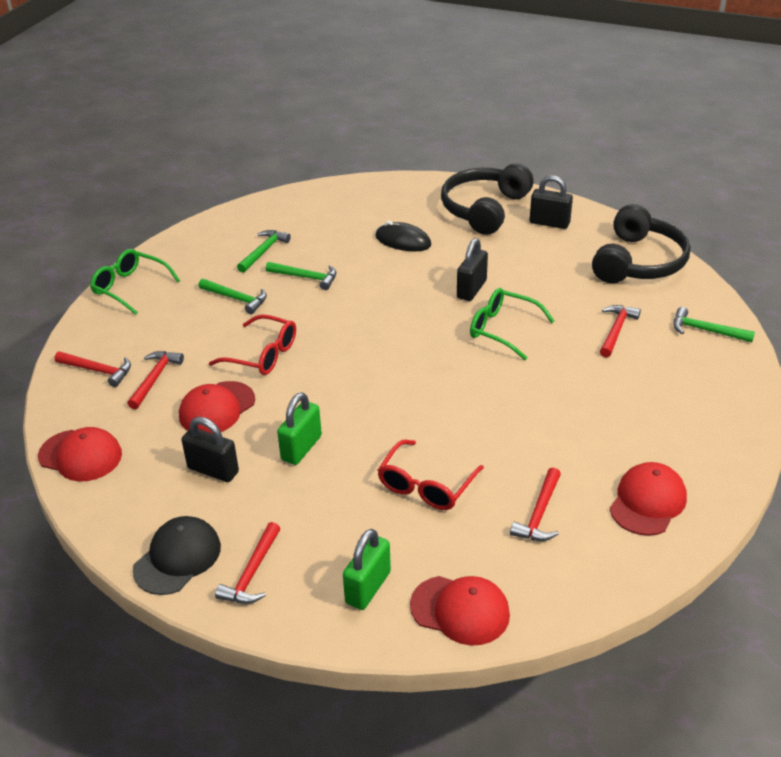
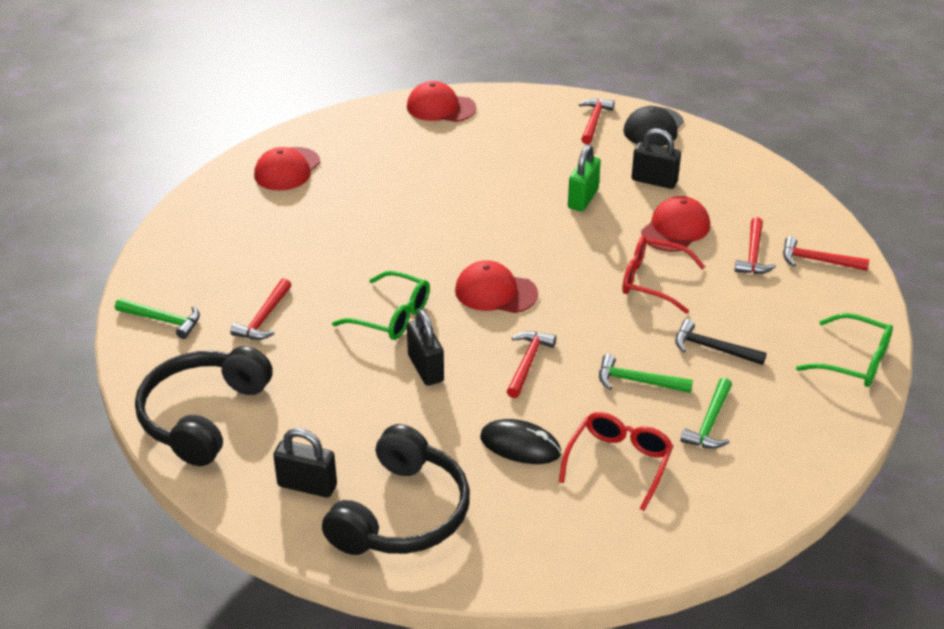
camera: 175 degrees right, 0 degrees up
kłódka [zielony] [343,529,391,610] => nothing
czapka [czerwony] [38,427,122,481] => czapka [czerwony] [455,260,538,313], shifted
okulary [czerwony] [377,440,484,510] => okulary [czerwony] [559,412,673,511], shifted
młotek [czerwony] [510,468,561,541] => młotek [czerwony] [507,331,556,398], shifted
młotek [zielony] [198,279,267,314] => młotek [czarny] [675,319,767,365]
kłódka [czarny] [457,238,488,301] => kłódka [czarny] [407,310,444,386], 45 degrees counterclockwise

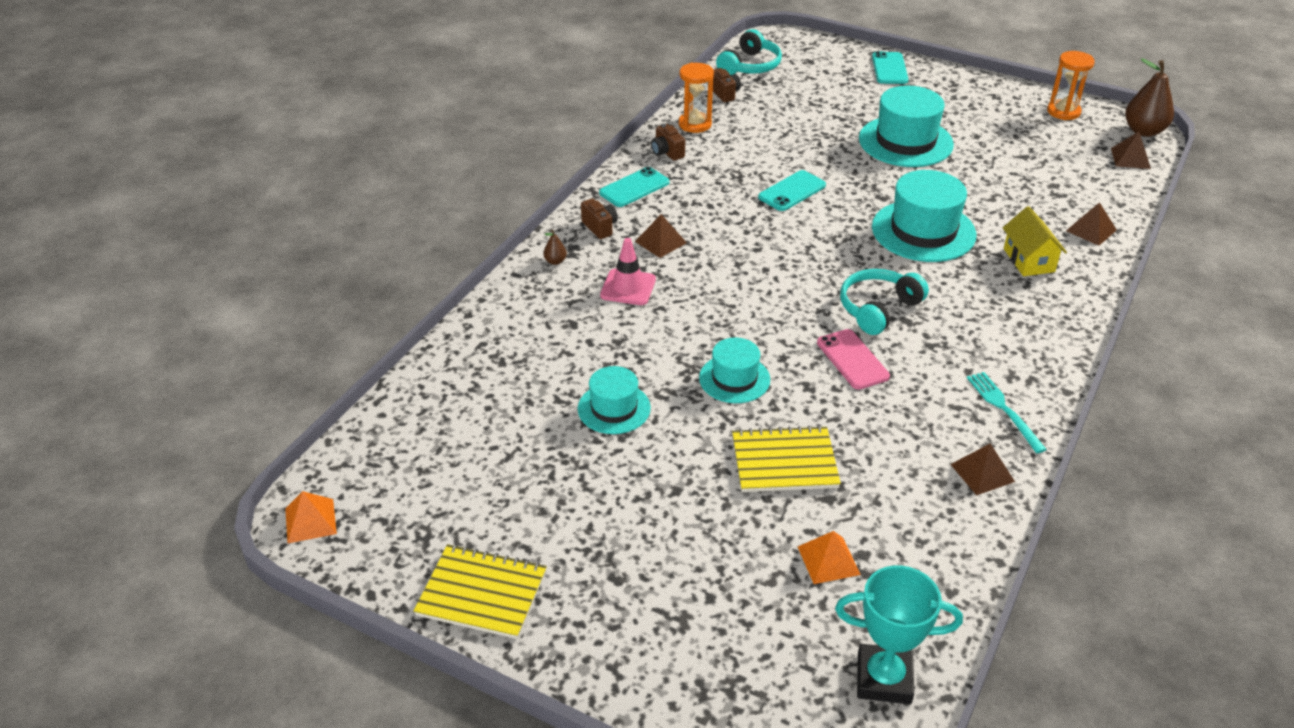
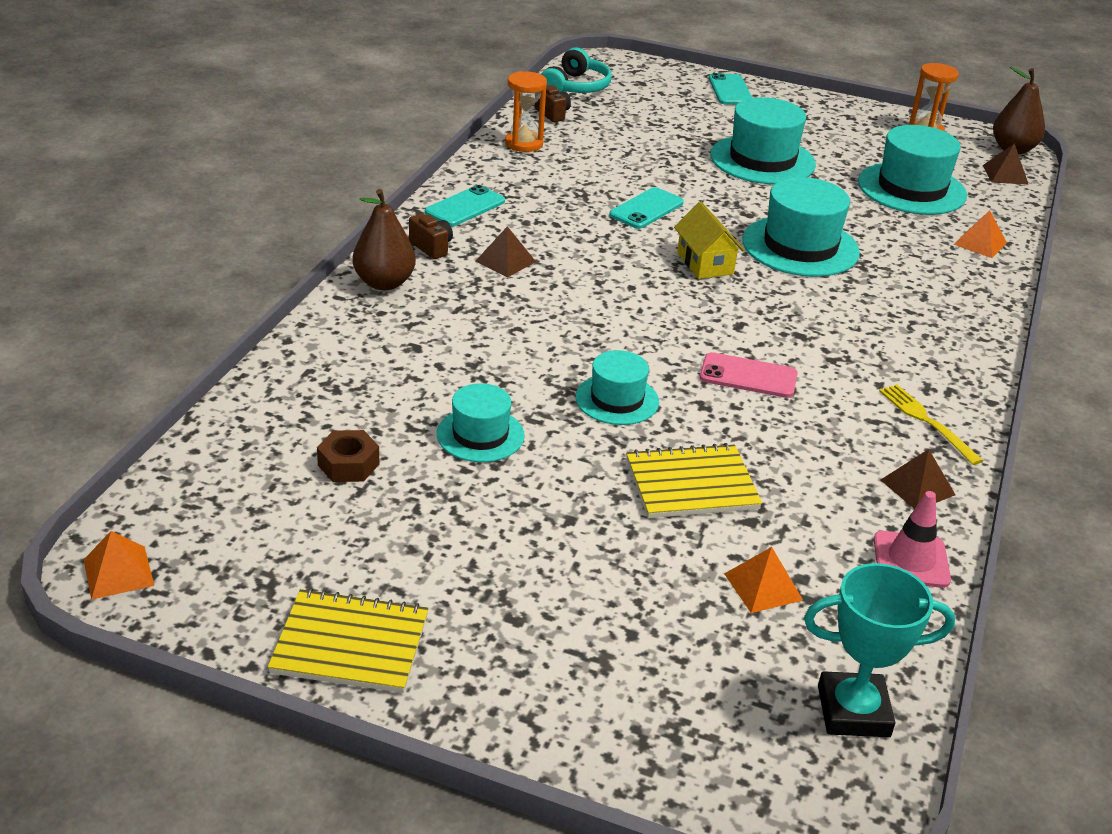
camera: 10 degrees left, 5 degrees down
aparat fotograficzny [brązowy] [651,123,685,161] => nothing
słuchawki [turkusowy] [840,269,929,335] => nothing
nothing => nakrętka [brązowy] [317,430,380,482]
nothing => kapelusz [turkusowy] [858,125,967,215]
pachołek [różowy] [600,238,656,305] => pachołek [różowy] [874,491,951,588], shifted
domek [żółty] [1003,206,1067,276] => domek [żółty] [674,202,744,279], shifted
widelec [turkusowy] [967,372,1047,454] => widelec [żółty] [879,384,983,465]
piramida [brązowy] [1066,202,1117,246] => piramida [pomarańczowy] [954,210,1007,258]
telefon [różowy] [817,329,890,390] => telefon [różowy] [700,352,798,398], 45 degrees counterclockwise
gruszka [brązowy] [543,230,567,265] => gruszka [brązowy] [353,189,416,290], x2.26

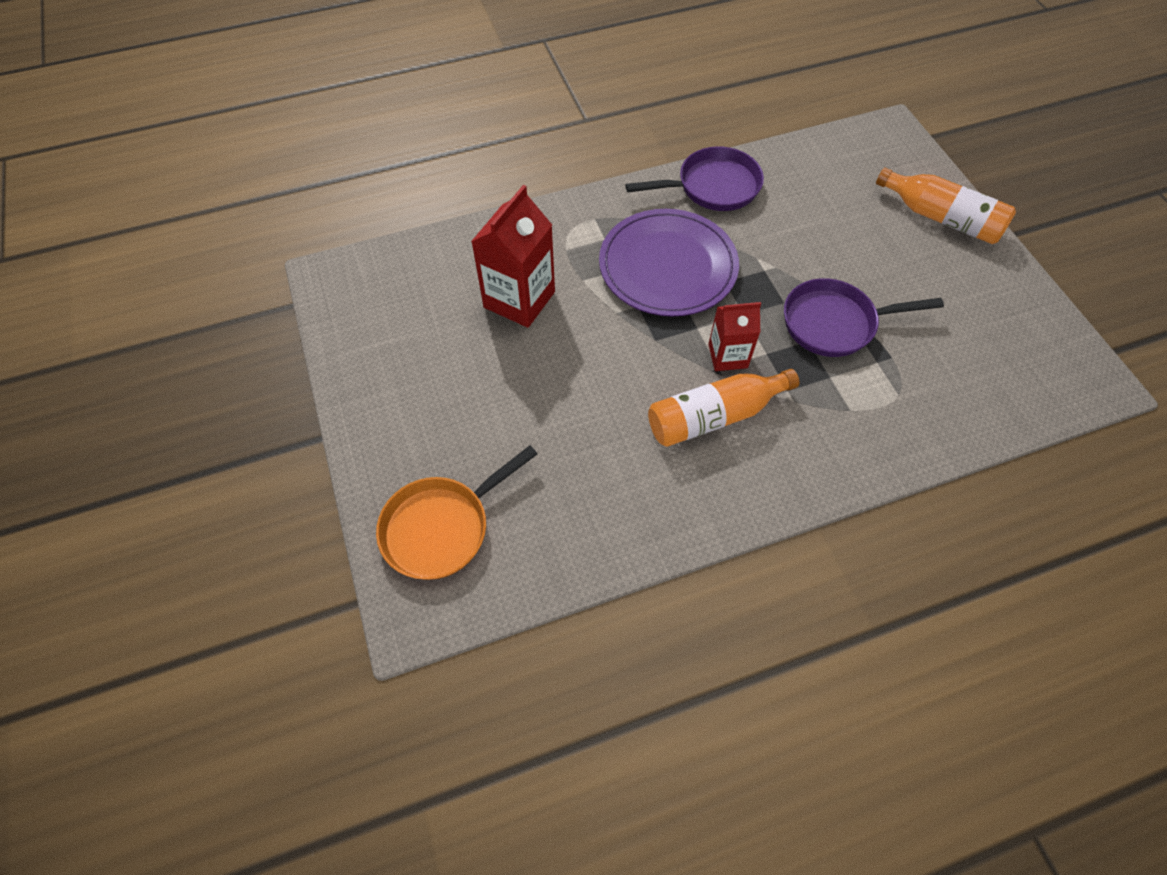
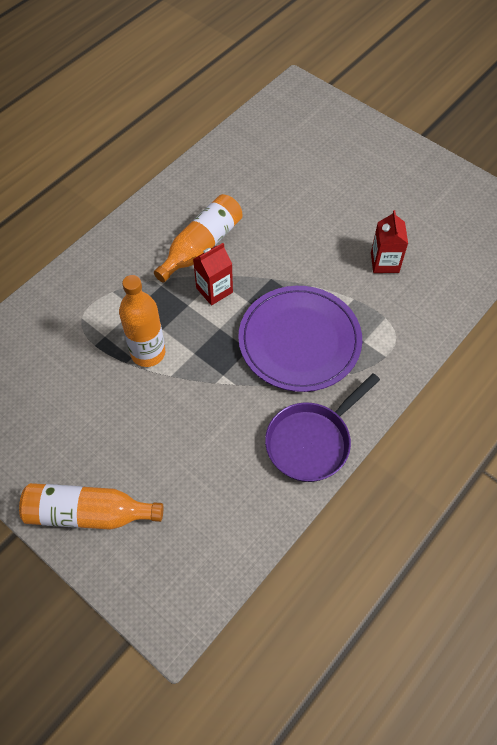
camera: 150 degrees right, 0 degrees up
patelnia [pomarańczowy] [376,445,537,580] => nothing
patelnia [fioletowy] [784,278,944,357] => butelka [pomarańczowy] [119,275,165,367]
karton mleka [czerwony] [471,185,555,328] => karton mleka [czerwony] [371,210,408,273], x0.61

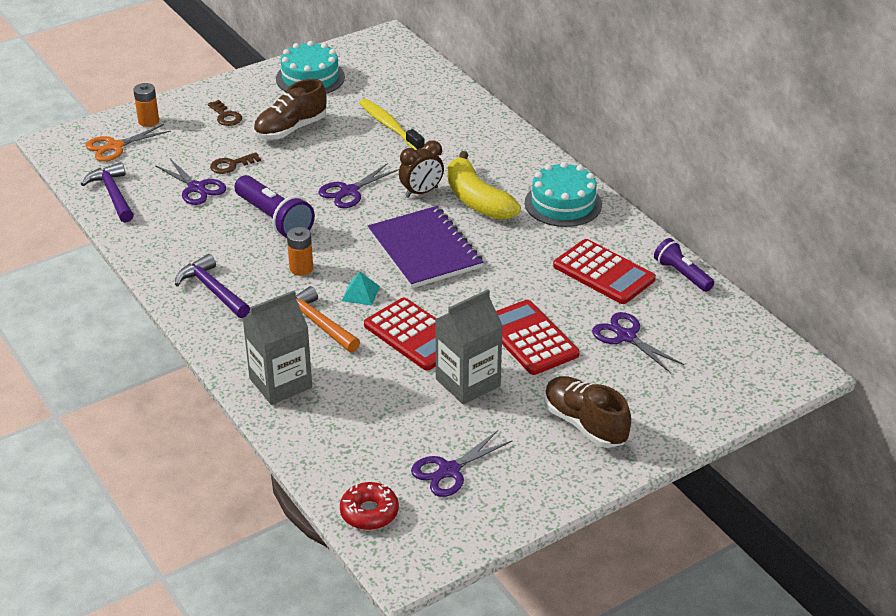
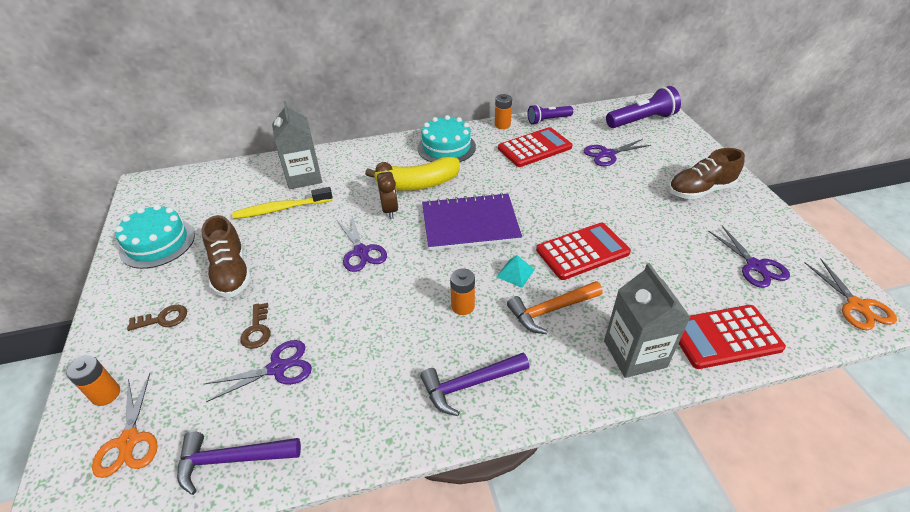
camera: 70 degrees left, 5 degrees up
donut [czerwony] [340,482,399,530] => nothing
nothing => bateria [pomarańczowy] [495,94,512,129]
nothing => nożyczki [pomarańczowy] [805,258,897,330]
latarka [fioletowy] [234,175,315,238] => latarka [fioletowy] [606,86,681,128], shifted
karton mleka [szary] [435,289,503,405] => karton mleka [szary] [272,101,322,189], shifted
kalkulator [czerwony] [496,300,579,375] => kalkulator [czerwony] [678,305,786,369], shifted

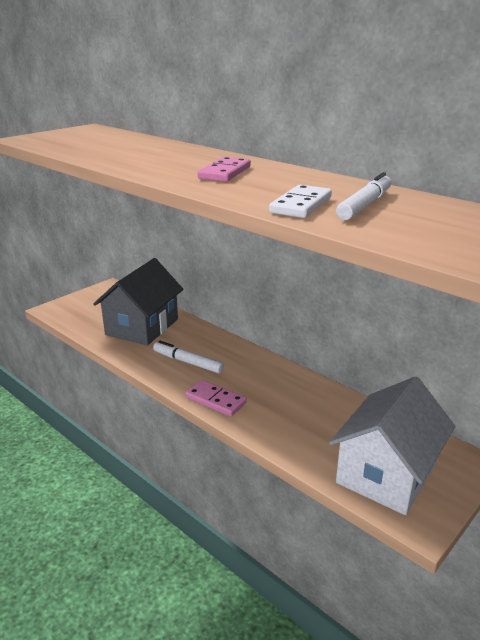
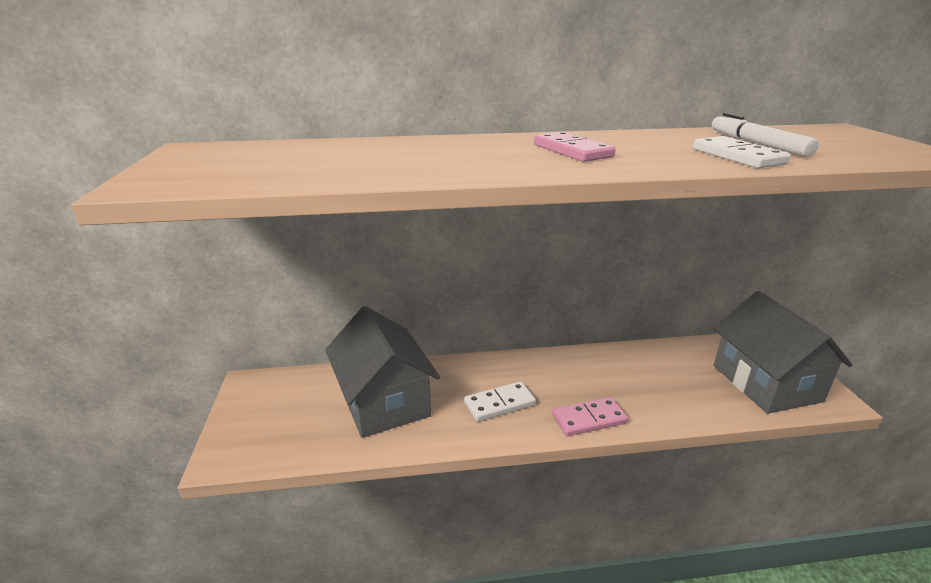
camera: 50 degrees left, 0 degrees up
flamaster [biały] [153,341,224,373] => kostka domina [biały] [464,381,536,422]
domek [biały] [329,376,455,515] => domek [szary] [713,291,853,414]

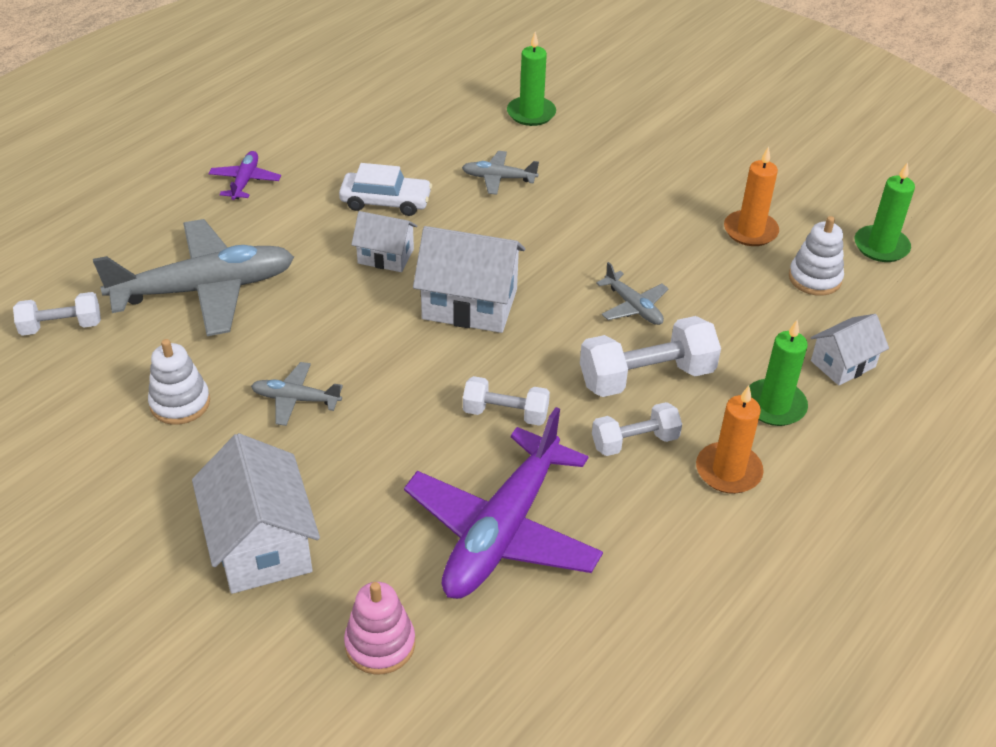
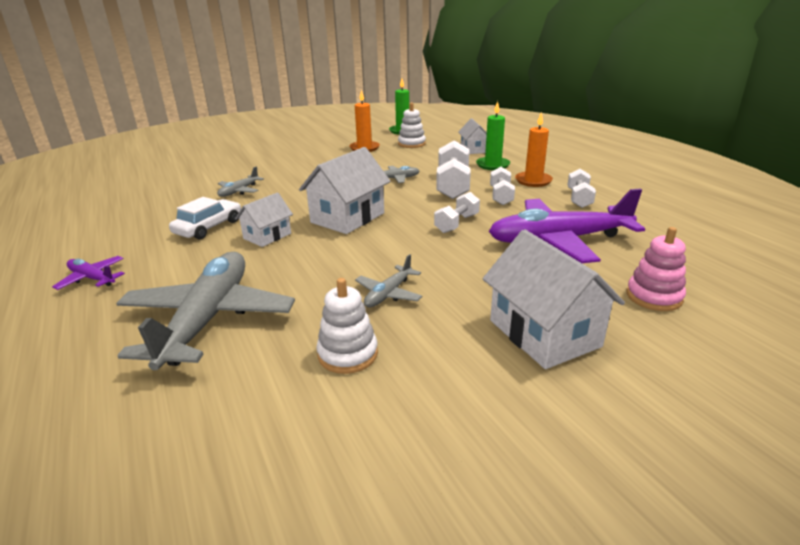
camera: 65 degrees left, 15 degrees down
świeca [zielony] [507,32,556,126] => nothing
hantel [biały] [13,292,101,336] => hantel [biały] [567,169,596,208], shifted
domek [biały] [192,433,320,594] => domek [biały] [483,229,625,369], 60 degrees clockwise
samolot [fioletowy] [404,407,603,599] => samolot [fioletowy] [489,189,645,263], 120 degrees clockwise

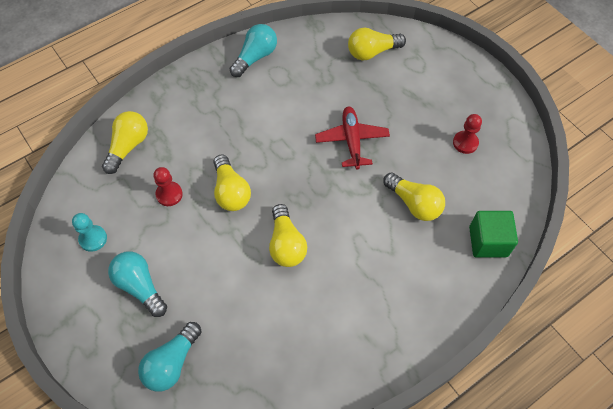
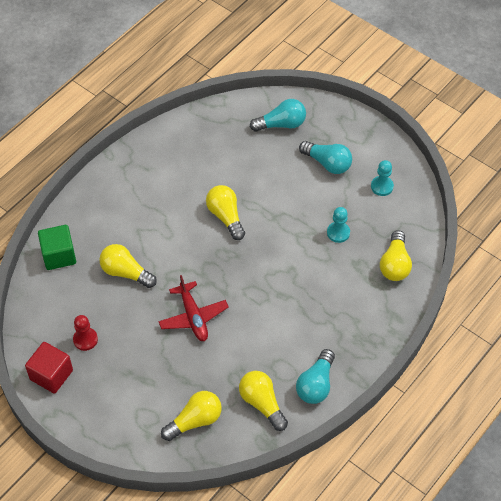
camera: 165 degrees right, 5 degrees down
nothing => sześcian [czerwony] [25,342,73,393]
żarówka [żółty] [214,155,251,211] => żarówka [żółty] [239,371,288,431], shifted
pionek [czerwony] [153,167,183,206] => pionek [turkusowy] [327,207,350,243]
żarówka [turkusowy] [138,322,202,392] => żarówka [turkusowy] [250,99,306,132], 60 degrees clockwise

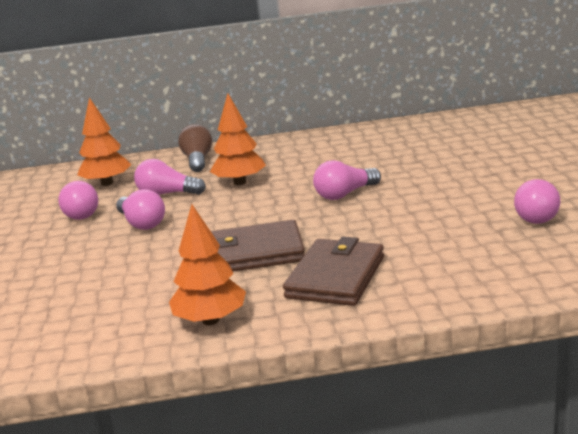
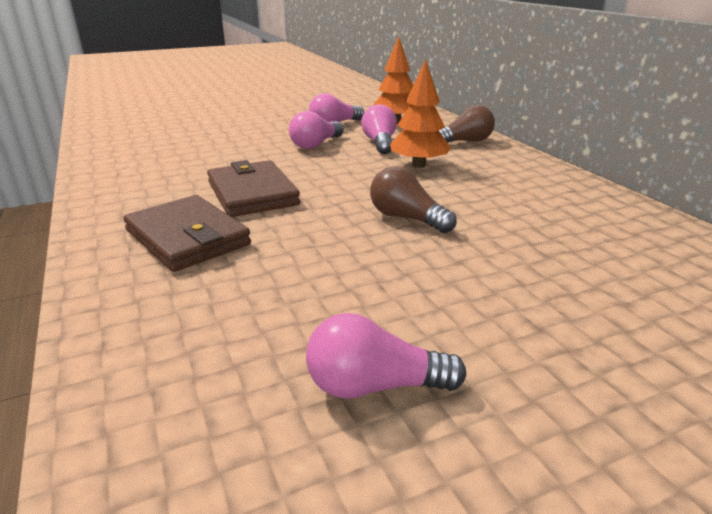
camera: 70 degrees right, 5 degrees up
drzewko [pomarańczowy] [169,204,246,325] => nothing
żarówka [różowy] [313,160,381,200] => żarówka [brązowy] [370,166,457,233]
portfel [brązowy] [283,237,384,306] => portfel [brązowy] [123,195,251,272], 45 degrees clockwise

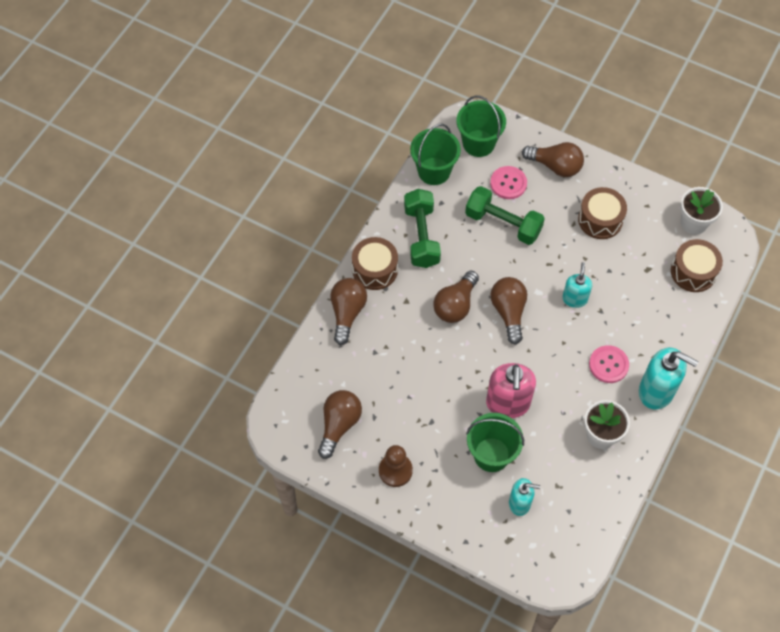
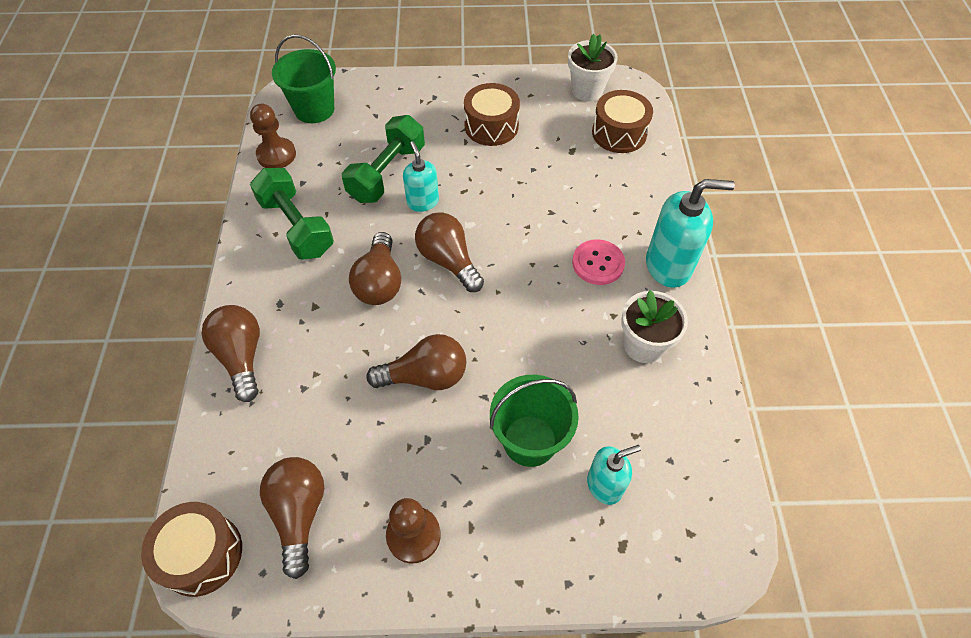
camera: 30 degrees left, 5 degrees down
dozownik mydła [różowy] [486,363,536,418] => nothing
guzik [różowy] [490,166,527,199] => nothing
bęben [brązowy] [352,237,398,290] => bęben [brązowy] [141,502,242,597], shifted
żarówka [brązowy] [522,142,584,177] => żarówka [brązowy] [366,334,466,390], shifted
dozownik mydła [turkusowy] [562,262,592,308] => dozownik mydła [turkusowy] [403,141,439,212], shifted
wiadro [zielony] [410,124,461,185] => pionek [brązowy] [250,104,296,168]
hantel [zielony] [465,186,545,245] => hantel [zielony] [342,115,425,203], 60 degrees counterclockwise

